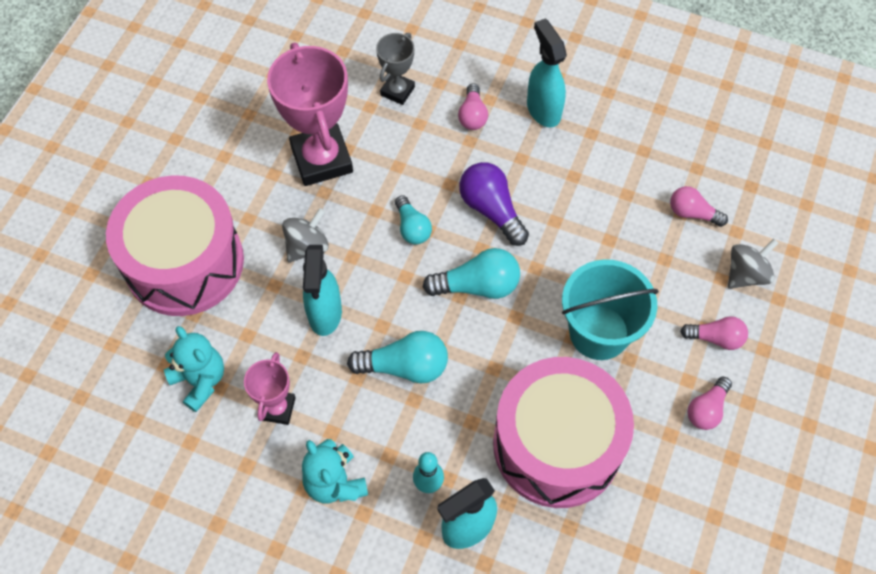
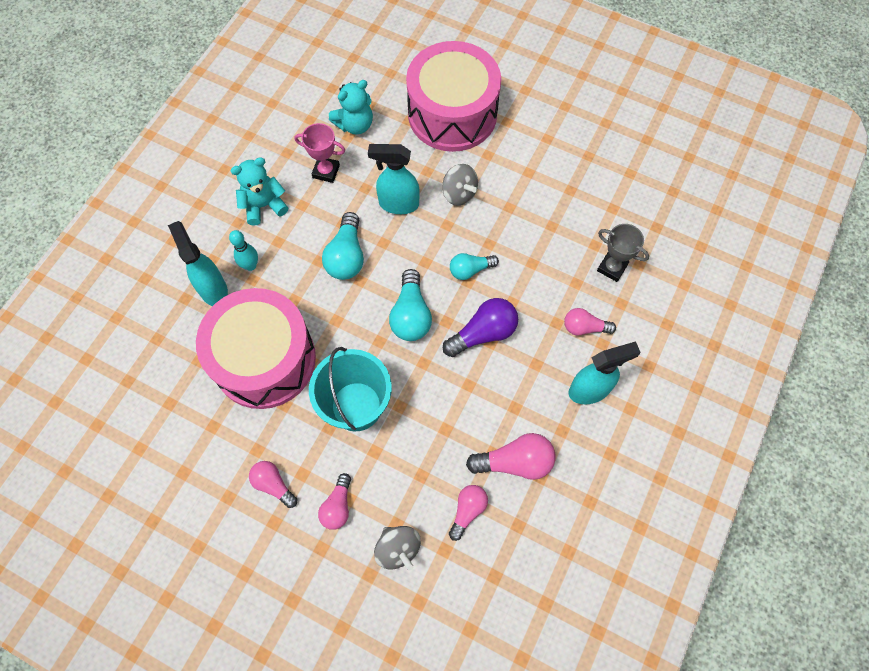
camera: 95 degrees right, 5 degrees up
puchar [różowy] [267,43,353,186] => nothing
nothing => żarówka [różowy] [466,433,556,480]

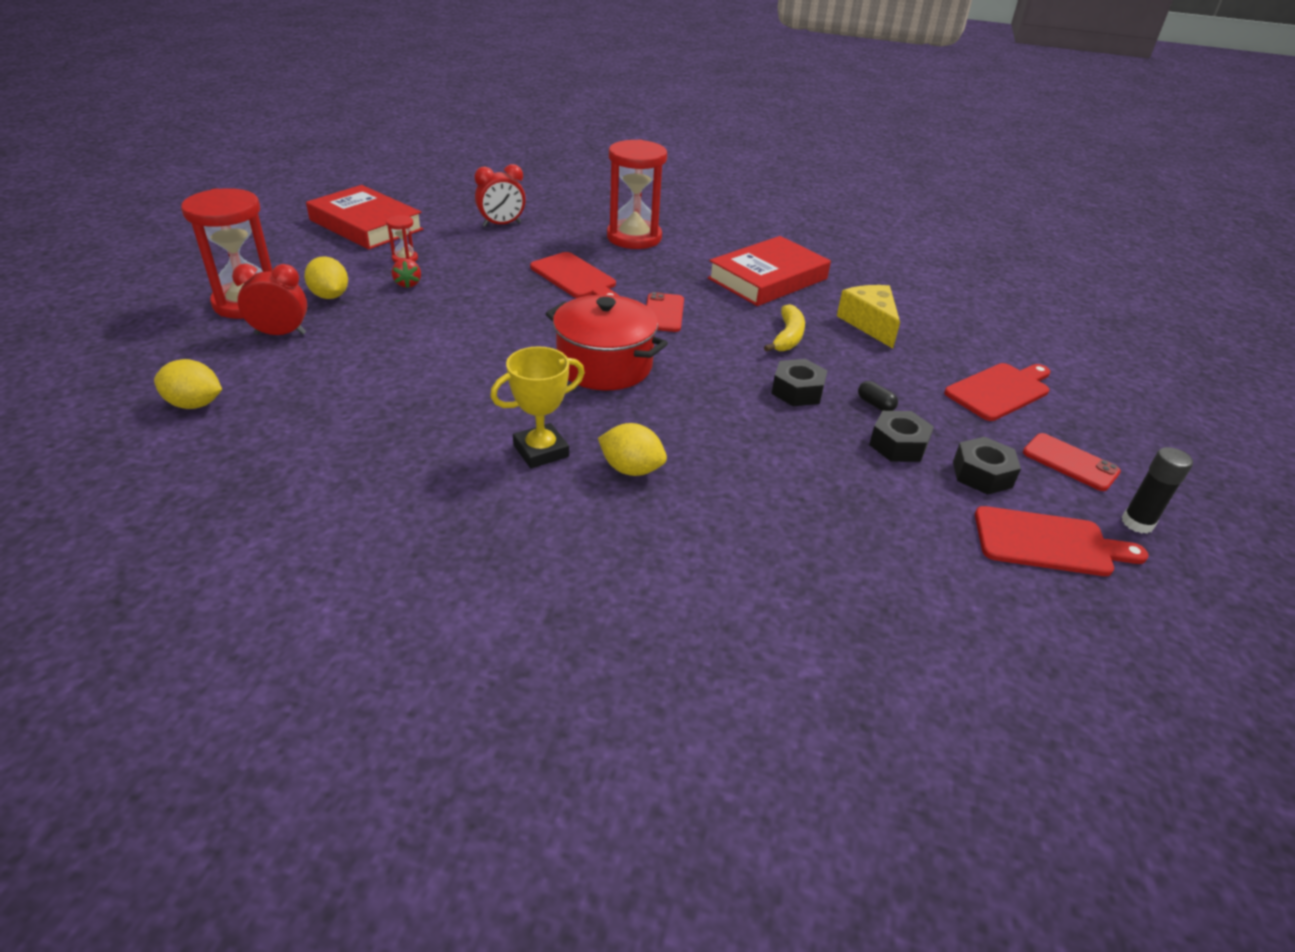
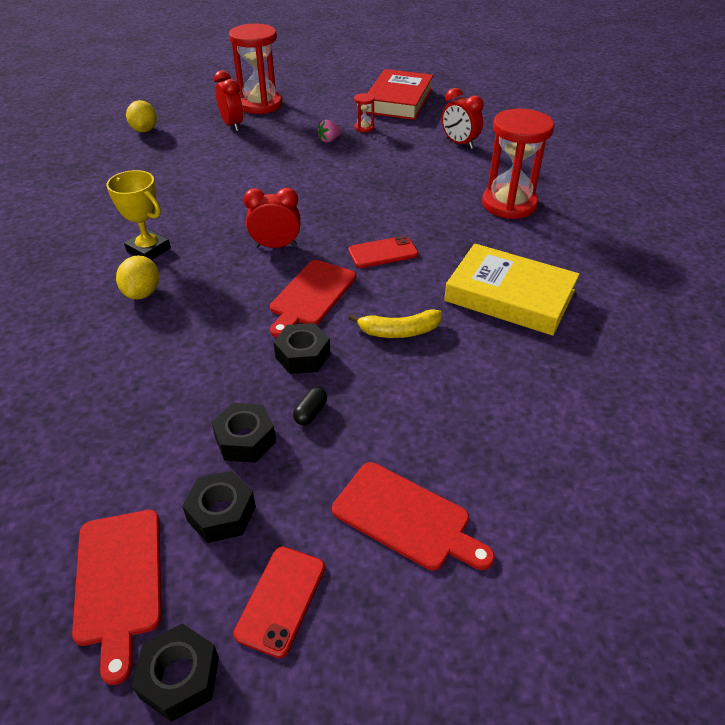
camera: 70 degrees right, 5 degrees up
cytryna [żółty] [304,256,348,299] => nothing
ser [żółty] [837,285,900,348] => nothing
deska do krojenia [czerwony] [530,252,619,298] => deska do krojenia [czerwony] [270,260,356,338], shifted
garnek [czerwony] [546,295,668,390] => budzik [czerwony] [244,188,300,248]
klej w sztyfcie [czarny] [1122,447,1193,534] => nakrętka [czarny] [132,623,219,722]
truskawka [czerwony] [392,259,421,288] => truskawka [różowy] [317,120,342,143]
książka [czerwony] [708,236,831,306] => książka [żółty] [444,243,580,336]

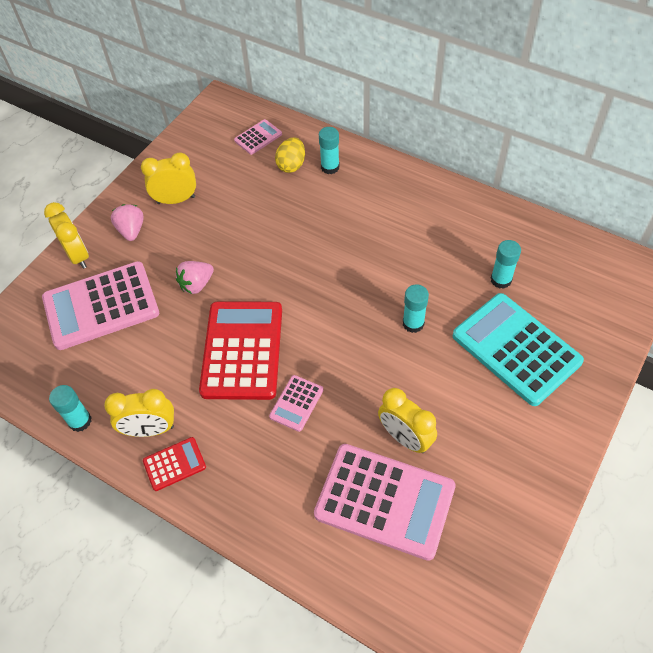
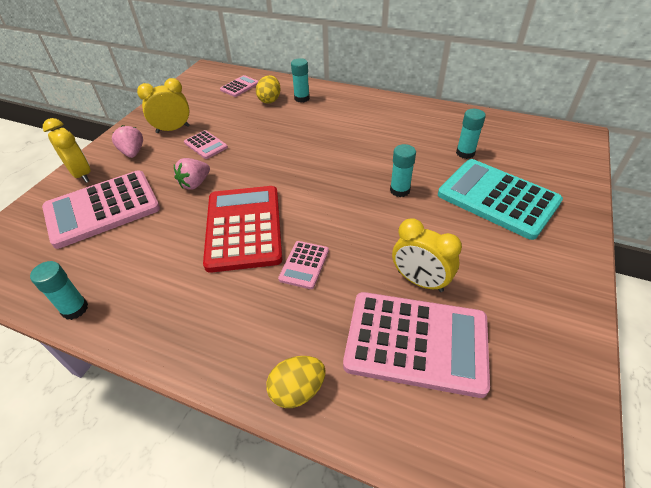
camera: 10 degrees left, 10 degrees down
budzik [żółty] [104,389,174,437] => nothing
kalkulator [czerwony] [143,437,206,491] => nothing
nothing => kalkulator [różowy] [184,130,228,159]
nothing => jajko [żółty] [266,356,326,408]

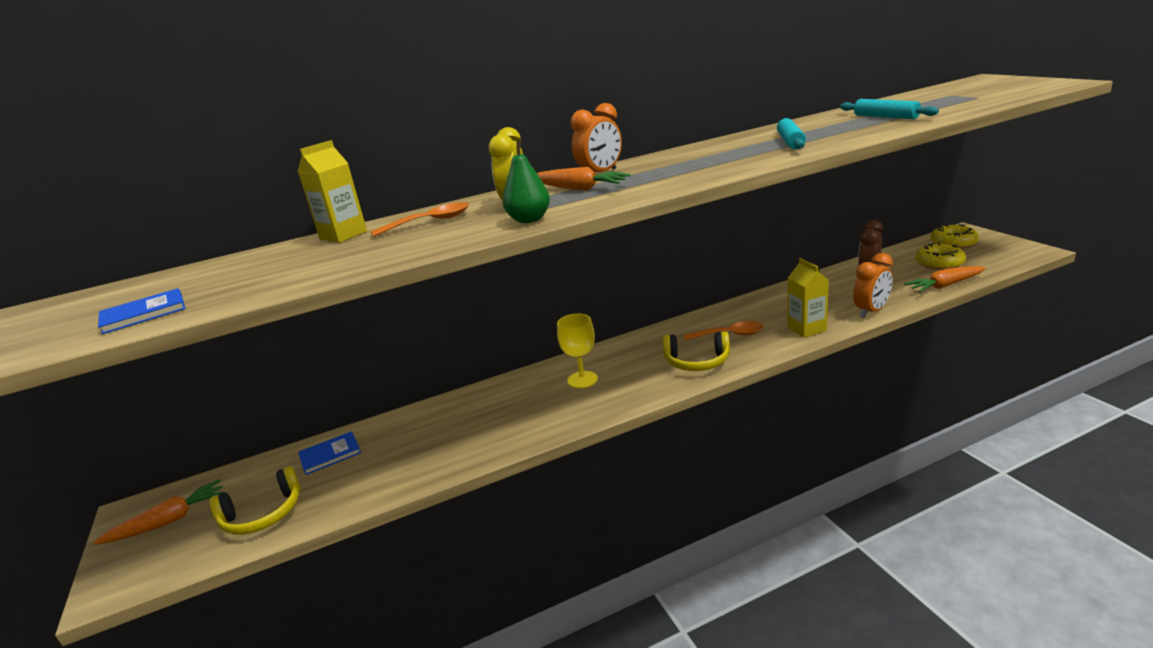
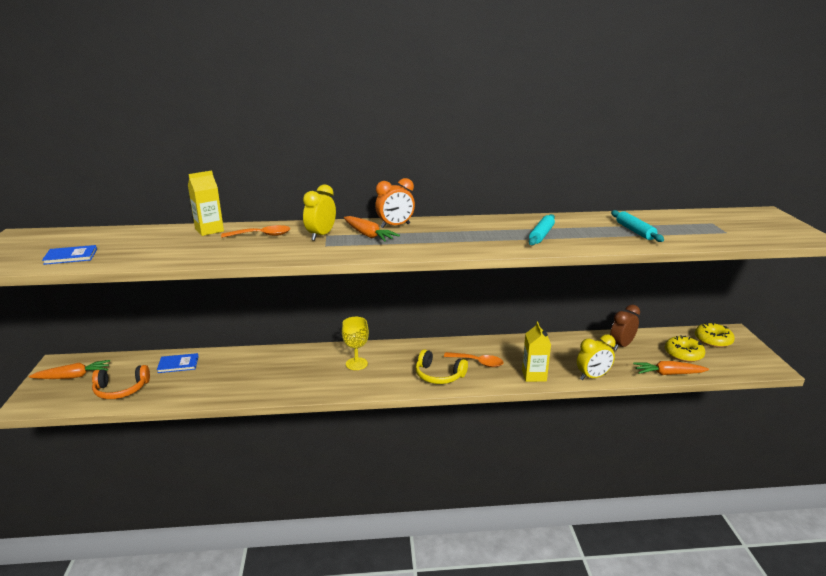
camera: 15 degrees right, 0 degrees up
gruszka [zielony] [503,140,550,223] => nothing
słuchawki [żółty] [209,466,301,535] => słuchawki [pomarańczowy] [92,365,150,399]
budzik [pomarańczowy] [853,253,893,318] => budzik [żółty] [577,334,616,380]

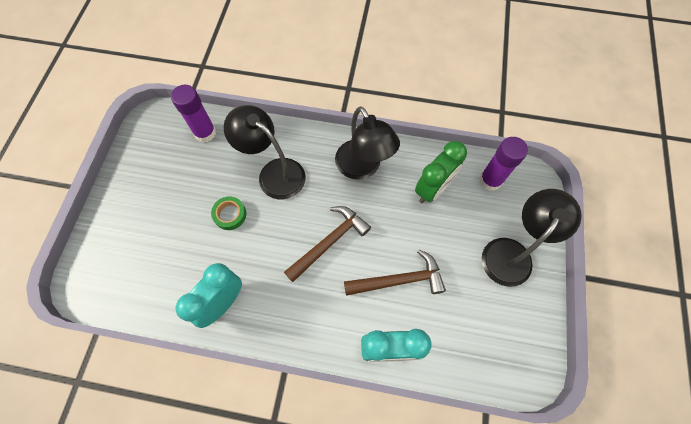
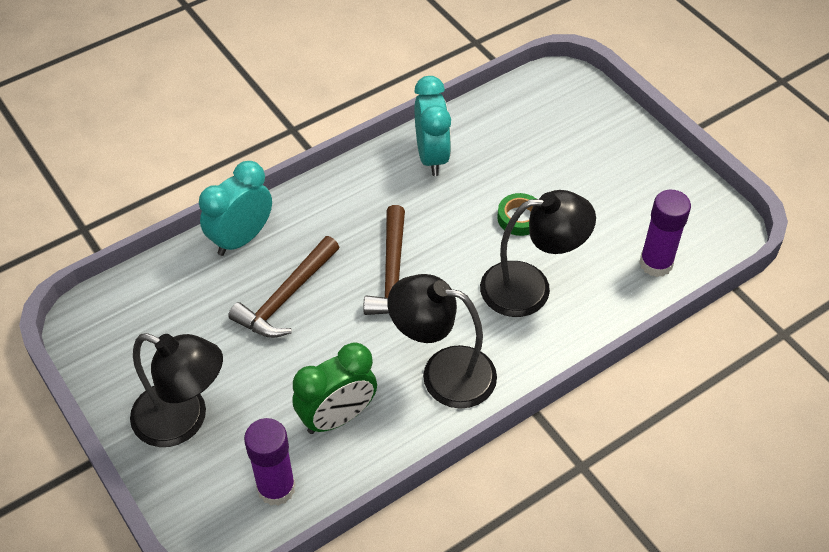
camera: 135 degrees right, 15 degrees down
budzik [zielony] [415,141,467,203] => budzik [zielony] [292,342,377,434], 120 degrees counterclockwise
lampka [czarny] [482,189,581,287] => lampka [czarny] [130,333,223,447], 60 degrees counterclockwise

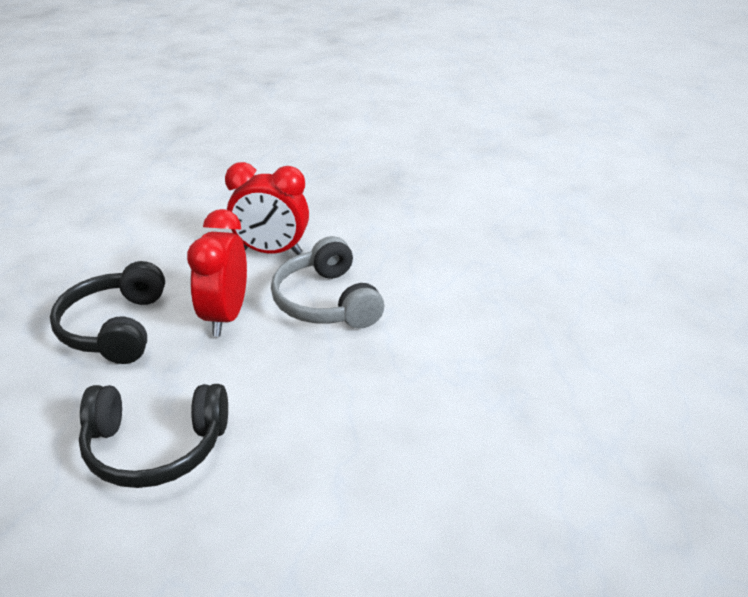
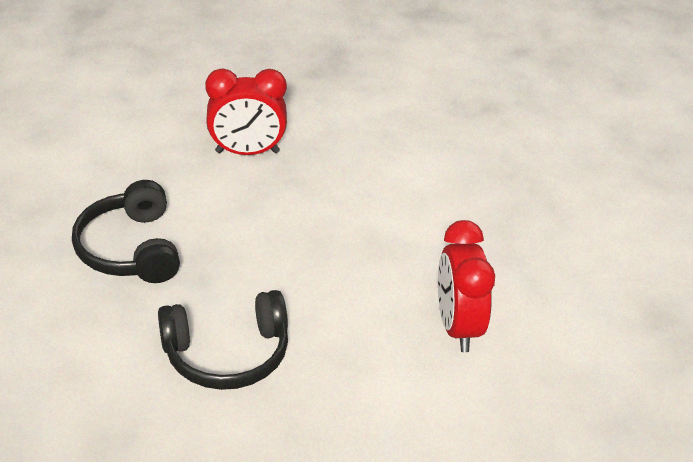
camera: 15 degrees left, 5 degrees up
słuchawki [szary] [271,236,384,329] => nothing
budzik [czerwony] [187,209,247,337] => budzik [czerwony] [438,220,495,352], shifted

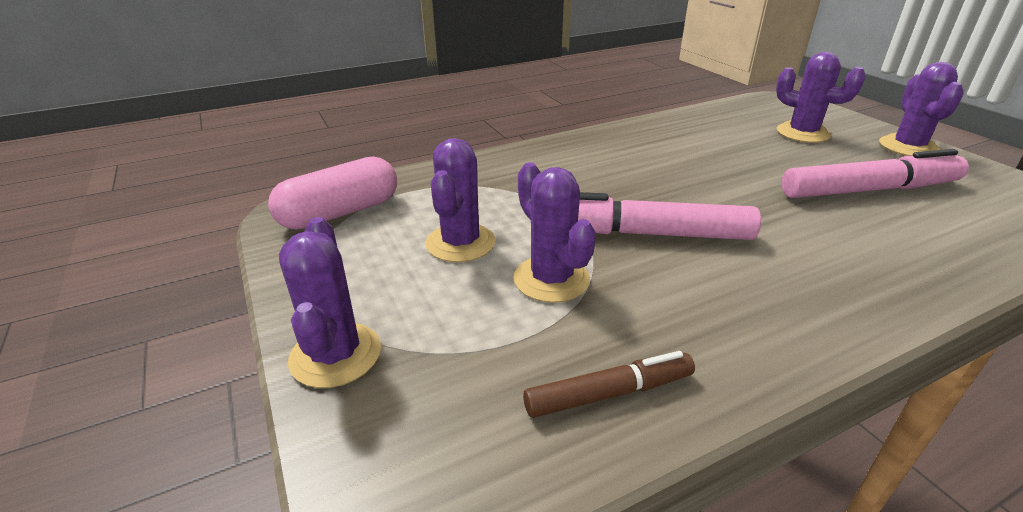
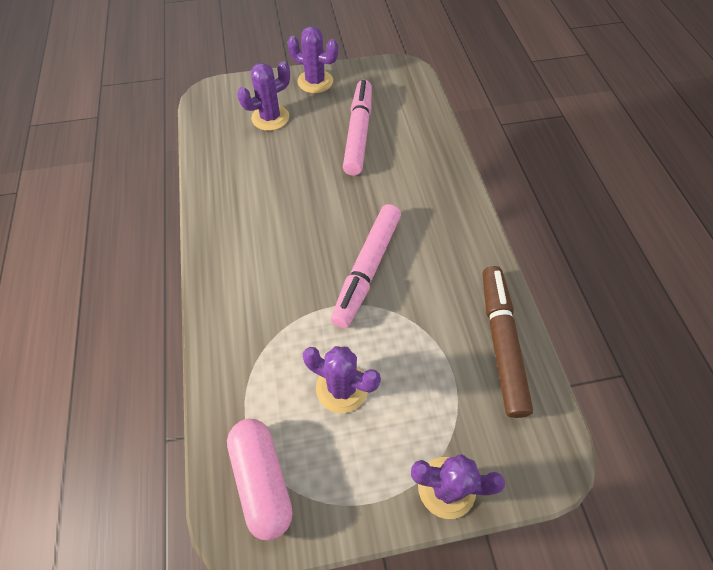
camera: 75 degrees left, 25 degrees up
kaktus [fioletowy] [513,163,596,303] => nothing
flamaster [brązowy] [523,351,695,418] => flamaster [brązowy] [483,266,533,418], x1.71

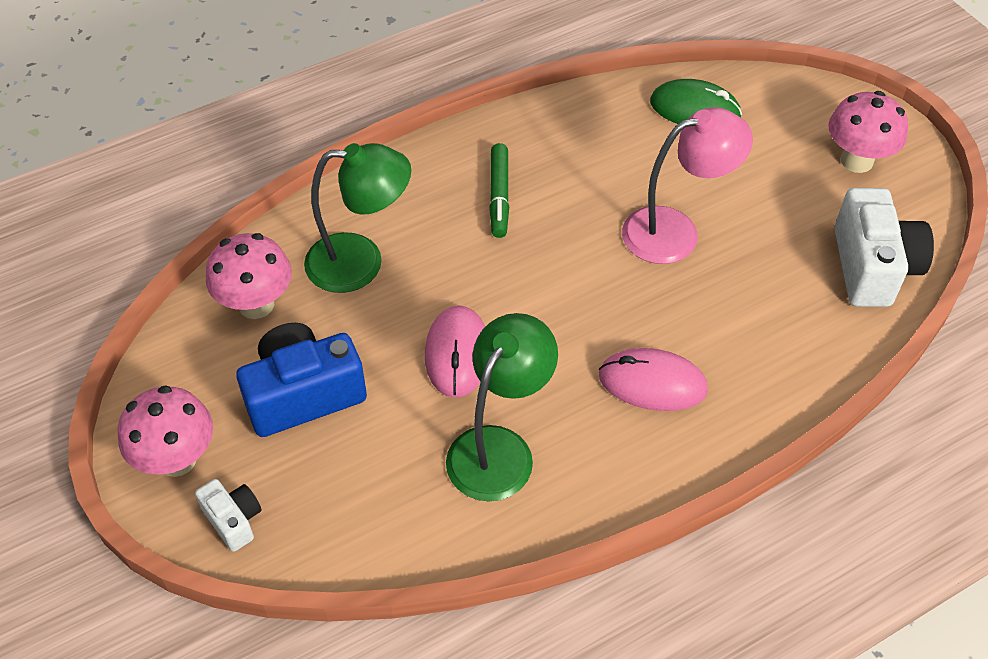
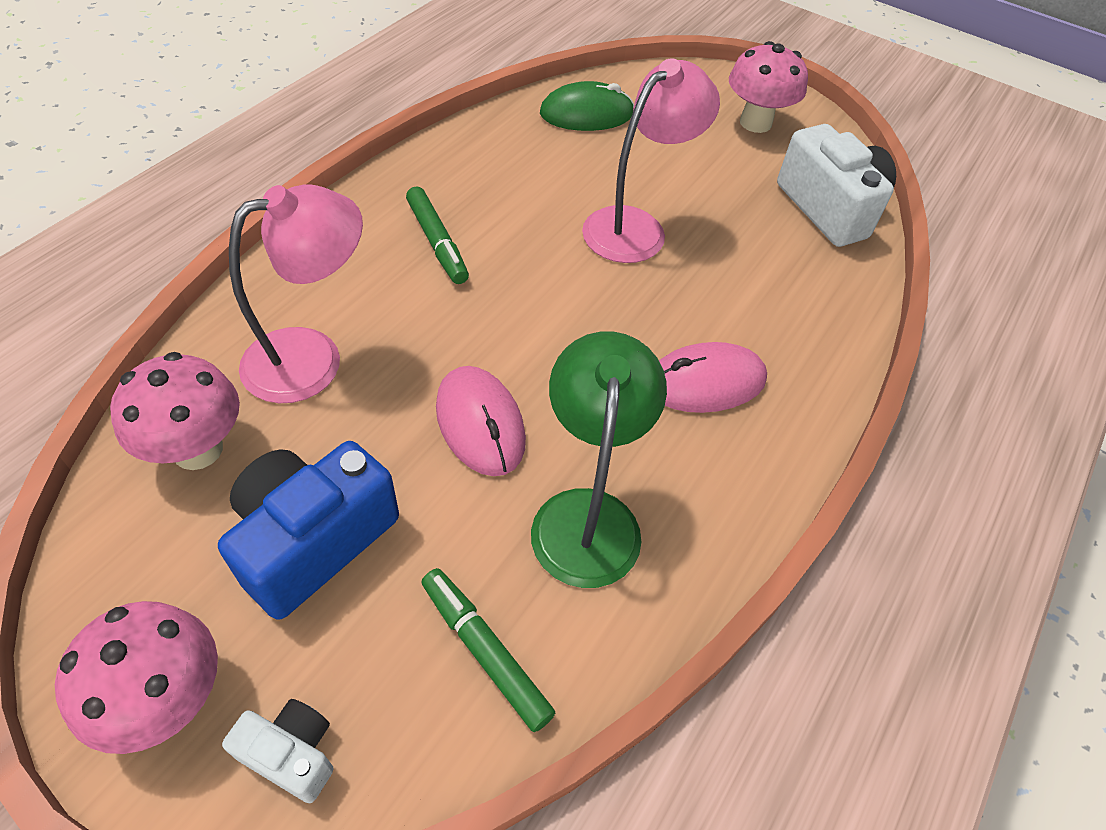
camera: 30 degrees left, 0 degrees up
nothing => flamaster [zielony] [421,568,555,732]
lampka [zielony] [304,143,411,293] => lampka [różowy] [229,184,363,403]

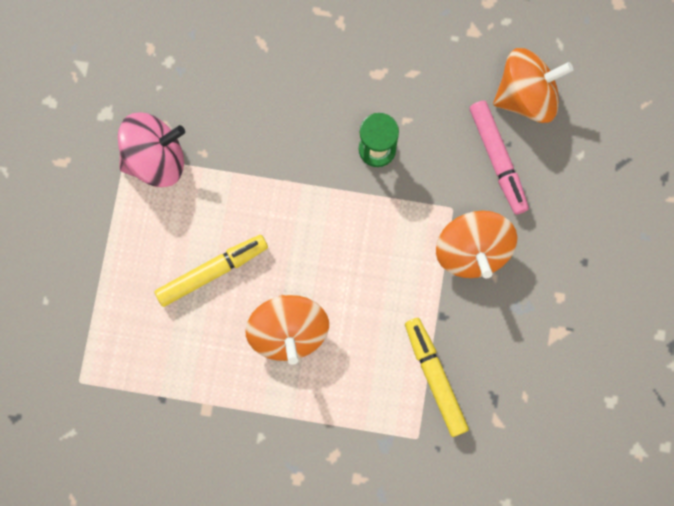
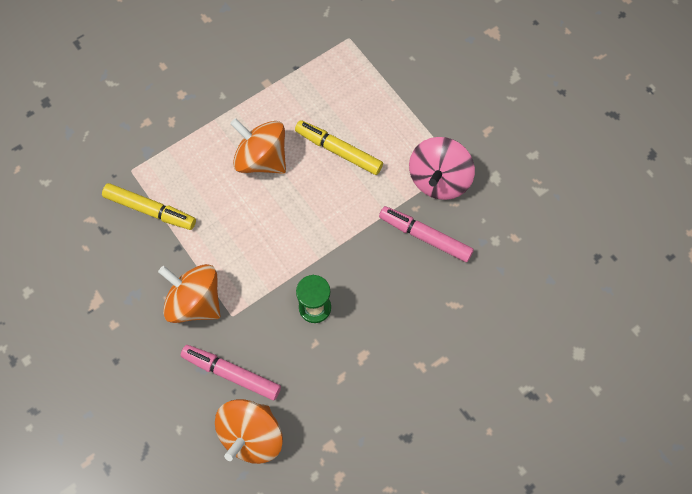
camera: 135 degrees right, 10 degrees down
nothing => flamaster [różowy] [379,206,474,262]
flamaster [żółty] [154,235,268,307] => flamaster [żółty] [295,120,383,175], 105 degrees clockwise

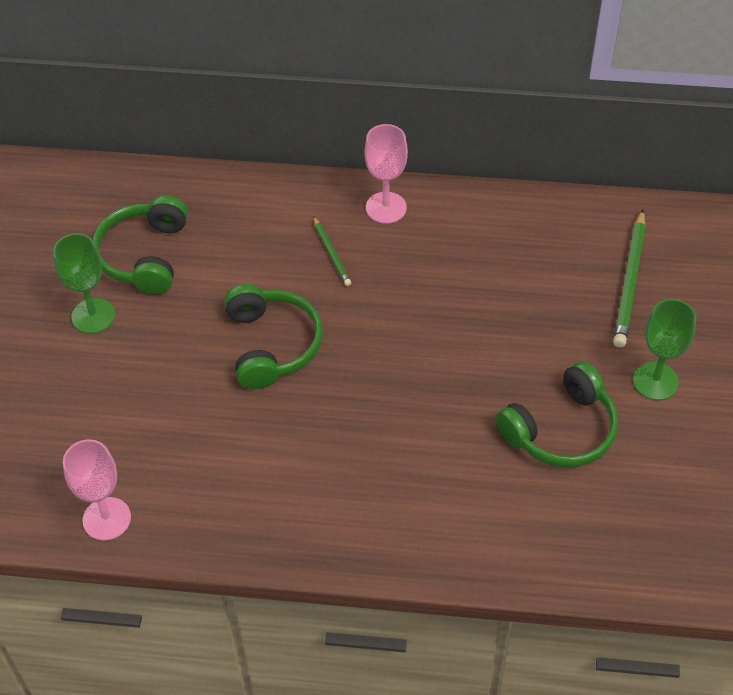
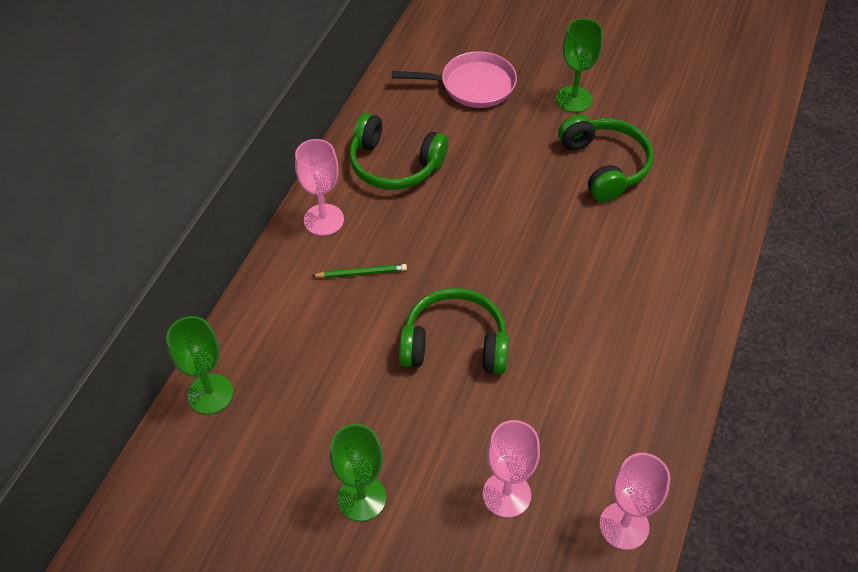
camera: 75 degrees left, 0 degrees up
nothing => kielich [zielony] [166,316,233,414]
nothing => kielich [różowy] [483,420,540,518]
słuchawki [zielony] [93,196,188,294] => słuchawki [zielony] [349,113,448,190], shifted
ołówek [zielony] [613,209,646,348] => patelnia [różowy] [392,51,517,108]

